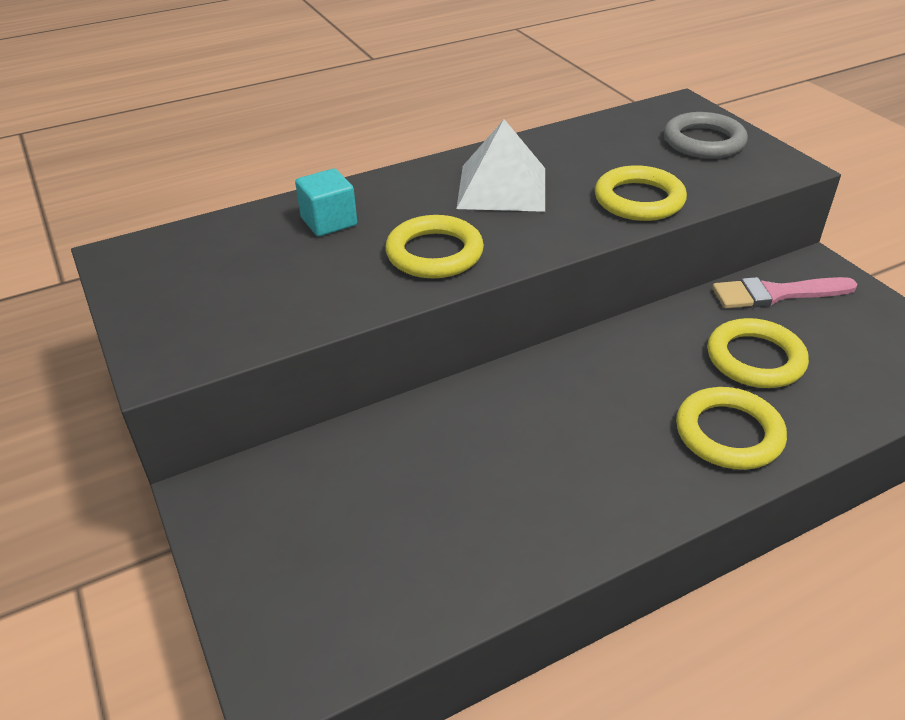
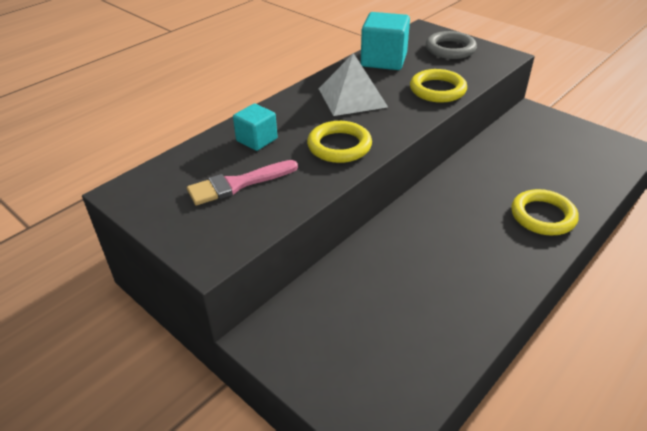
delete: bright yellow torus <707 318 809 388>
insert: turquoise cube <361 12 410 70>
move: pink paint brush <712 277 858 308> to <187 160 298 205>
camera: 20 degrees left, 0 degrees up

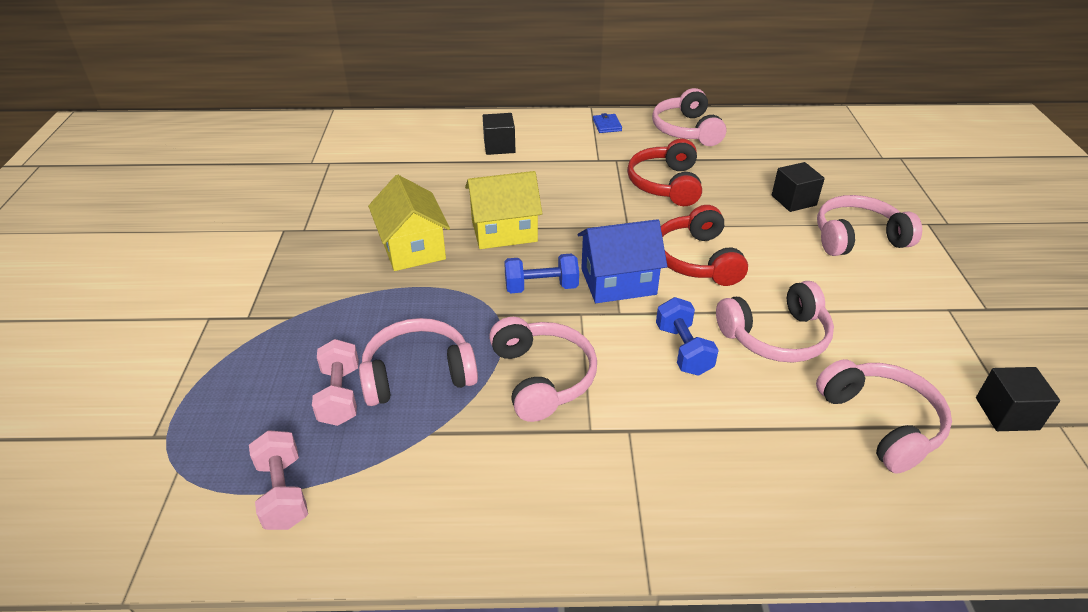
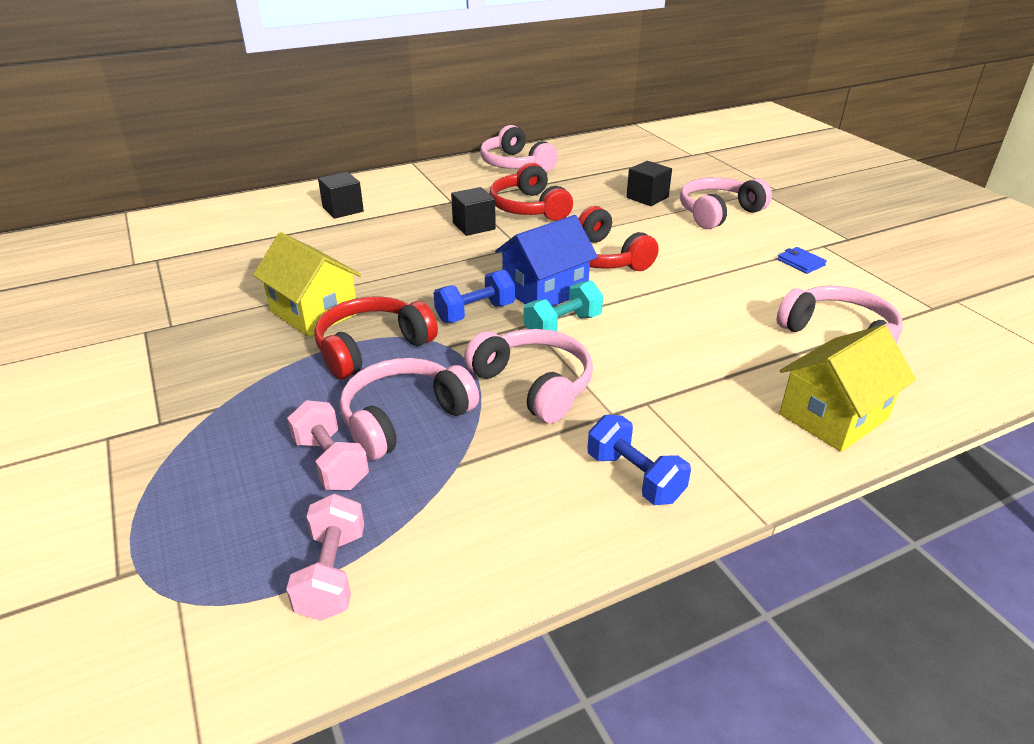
delete: pink headset <716 281 834 362>
insert: scarlet headset <314 296 438 379>; turquoise dumbbell <523 281 603 332>
move: bright yellow toy house <465 171 543 249> to <779 325 916 452>; cobalt card wallet <593 113 622 133> to <777 247 827 274>; cobalt dumbbell <656 297 719 376> to <587 415 691 505>; ebony cube <976 367 1060 431> to <451 187 496 236>
rotate: pink dumbbell <249 430 308 530> = <286 494 364 621> 45 degrees clockwise
camera: 25 degrees left, 5 degrees down

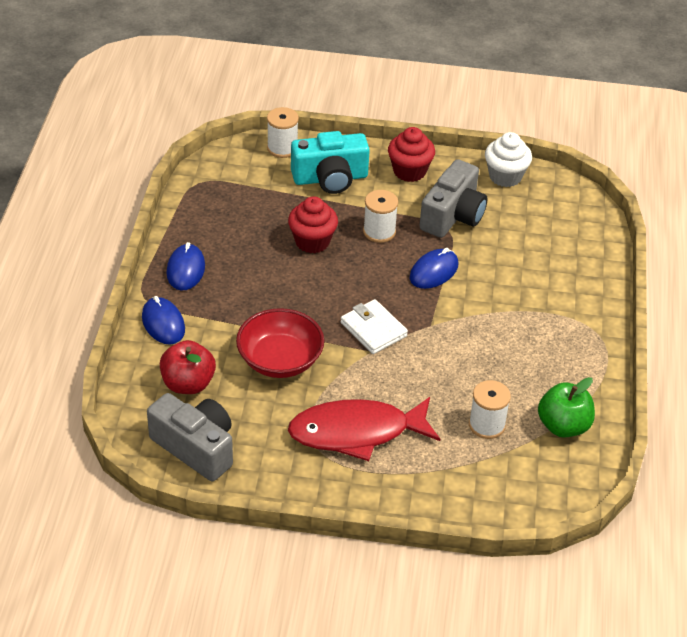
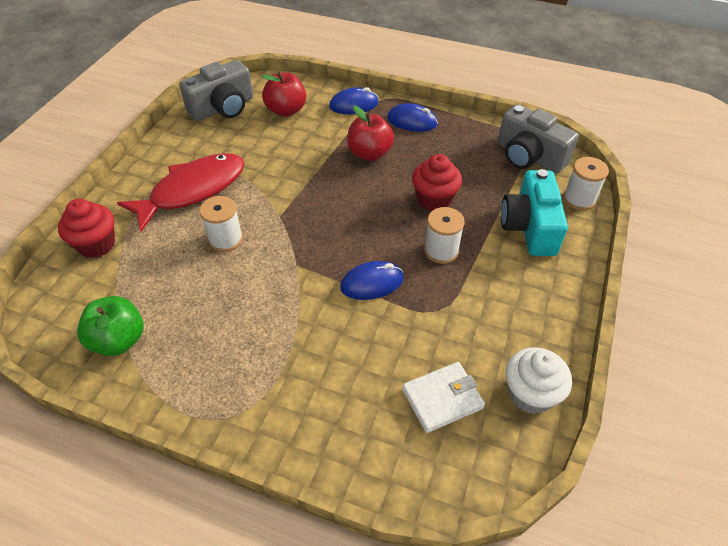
delete: scarlet bowl <236 308 324 378>
insert: scarlet apple <347 106 394 161>
move: white card wallet <341 299 408 354> to <402 362 485 433>; scarlet cupcake <388 127 435 182> to <58 199 115 258>; ash-grey photo camera <420 159 487 238> to <498 104 579 174>; white spool <469 380 511 439> to <199 196 243 252>
rotate: scarlet fish <288 397 440 461> = <117 153 245 232> 45 degrees clockwise; cobalt mouse <410 248 458 289> = <340 261 404 300> 75 degrees counterclockwise
camera: 105 degrees right, 5 degrees up

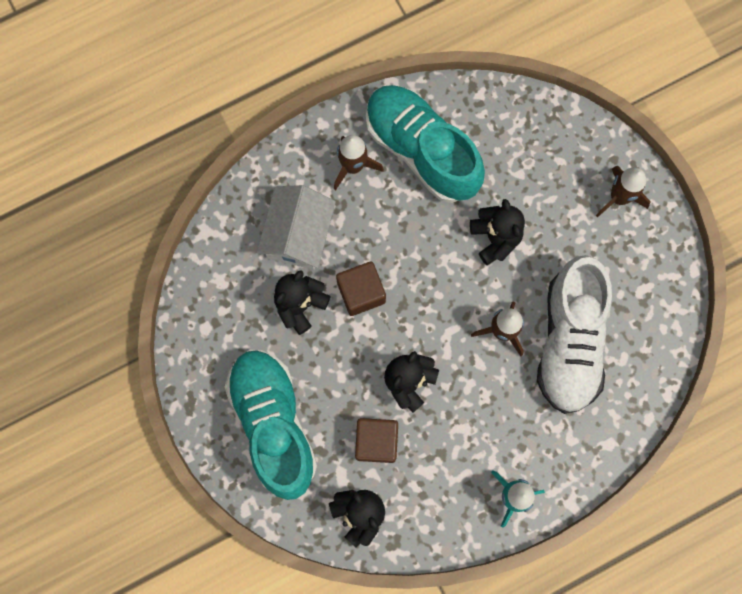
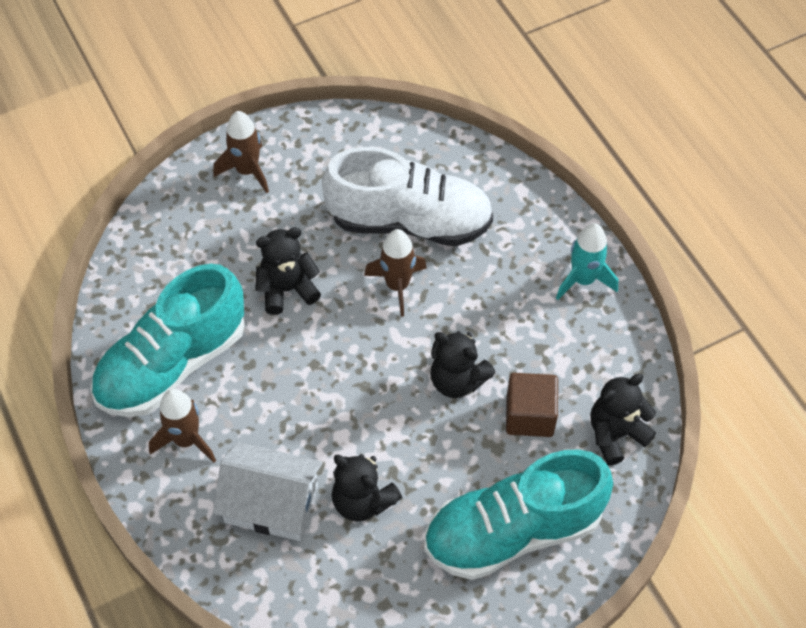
delete: dark brown cube <336 262 386 316>
camera: 90 degrees left, 20 degrees down

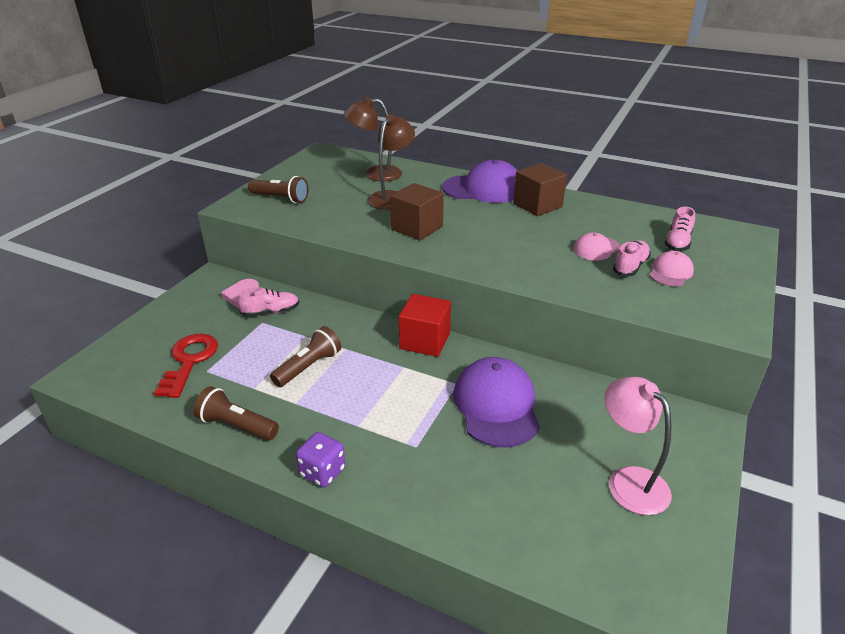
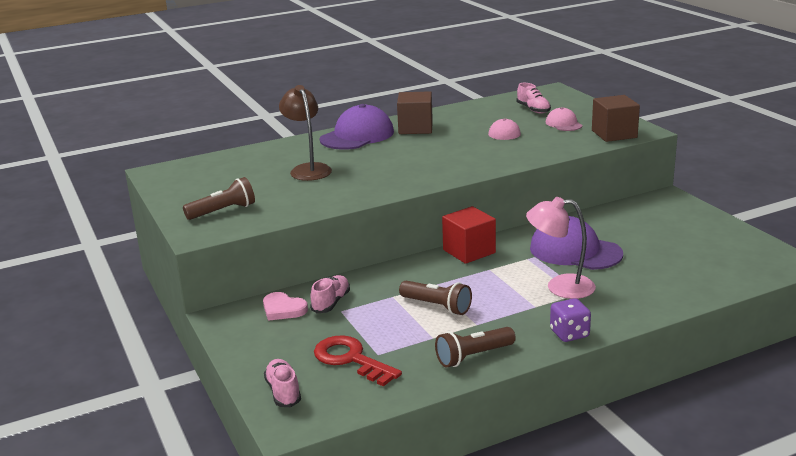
delete: dark brown reading lamp <344 97 402 181>
move: dark brown cube <390 183 444 240> to <592 95 640 142>; pink reading lamp <605 377 672 515> to <526 197 596 299>; pink lace-up shoe <613 240 651 276> to <264 359 301 407>
rotate: dark brown torch <270 326 341 387> = <399 281 472 315> 135 degrees clockwise
camera: 50 degrees left, 10 degrees down

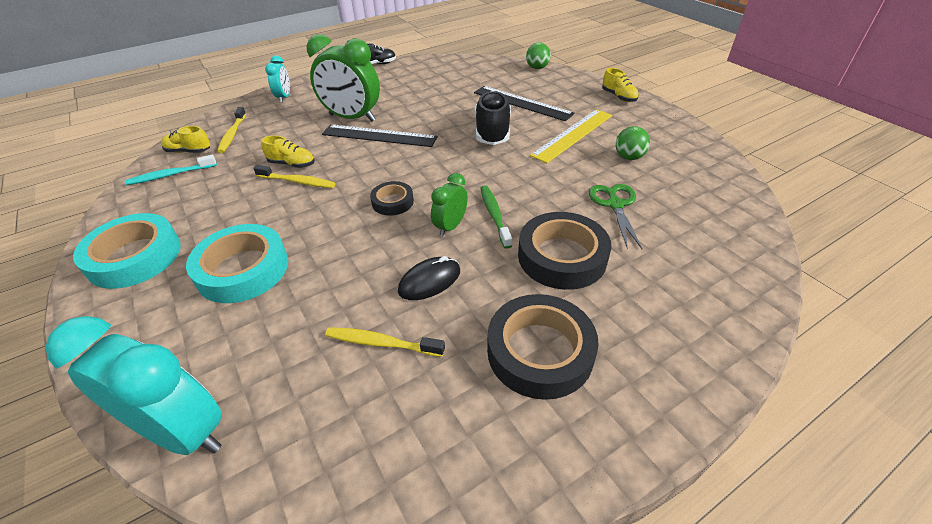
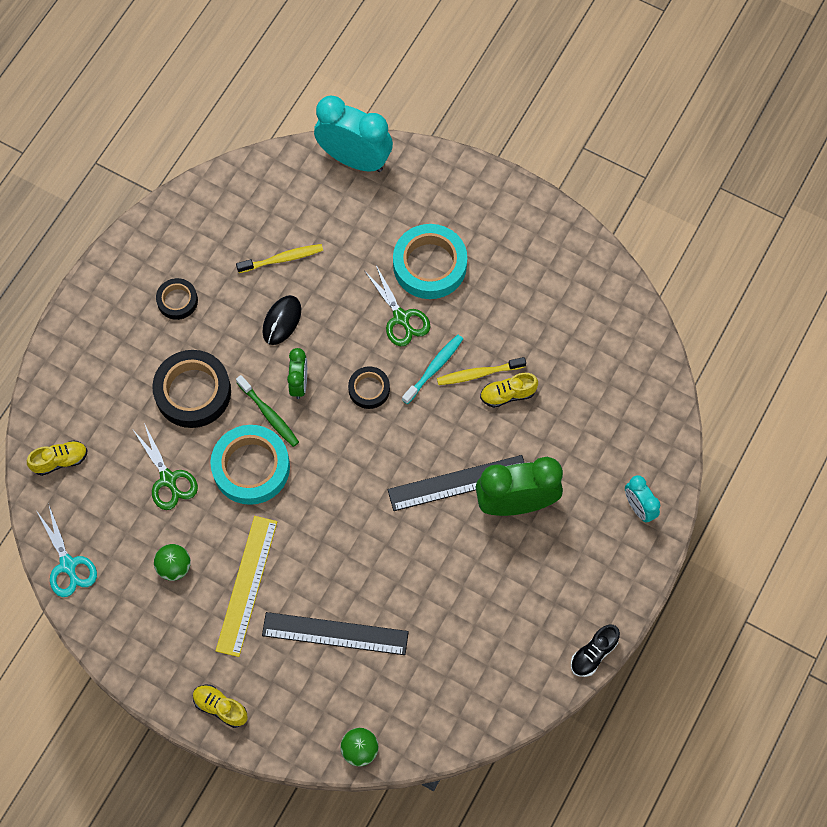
delete: bright yellow tooth brush <217 107 246 153>; ebony lace-up shoe <475 90 511 145>
insert: turquoise pair of scissors <36 506 97 597>; emerald pair of scissors <364 265 430 346>
move: turquoise tape <73 213 181 289> to <211 425 290 505>; turquoise tooth brush <125 155 217 185> to <402 335 463 404>; bright yellow lace-up shoe <161 126 210 153> to <27 440 88 476>
rotate: turquoise bedside clock <45 316 222 455> = <314 95 393 172> 150 degrees counterclockwise
resize: ebony tape <487 294 599 400> = <156 278 198 320> x0.54
camera: 150 degrees right, 25 degrees up

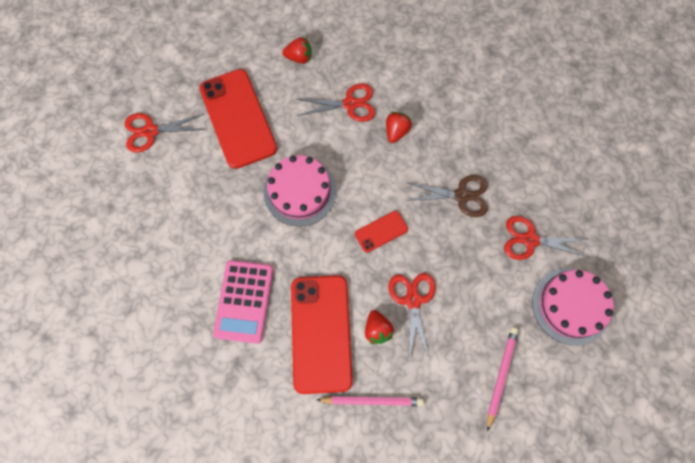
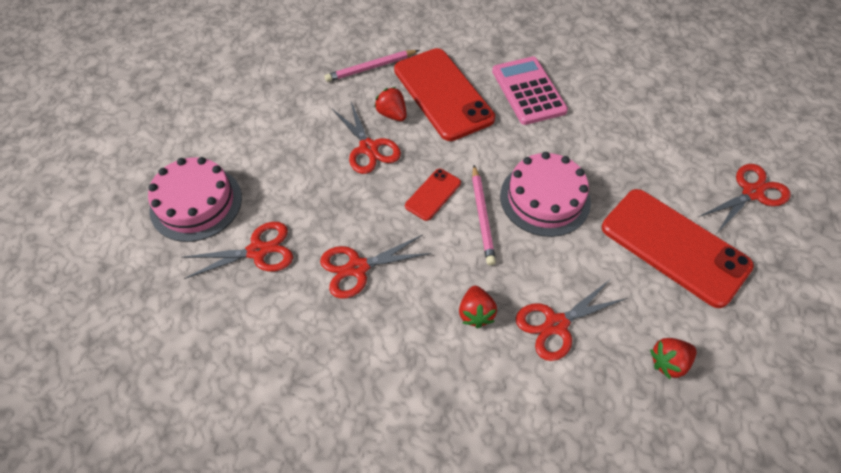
move: pink wooden pencil <487 327 519 431> to <472 165 496 265>
recolor: dark brown pair of scissors <405 175 488 217> to scarlet pair of scissors <320 235 432 299>
camera: 155 degrees right, 15 degrees down

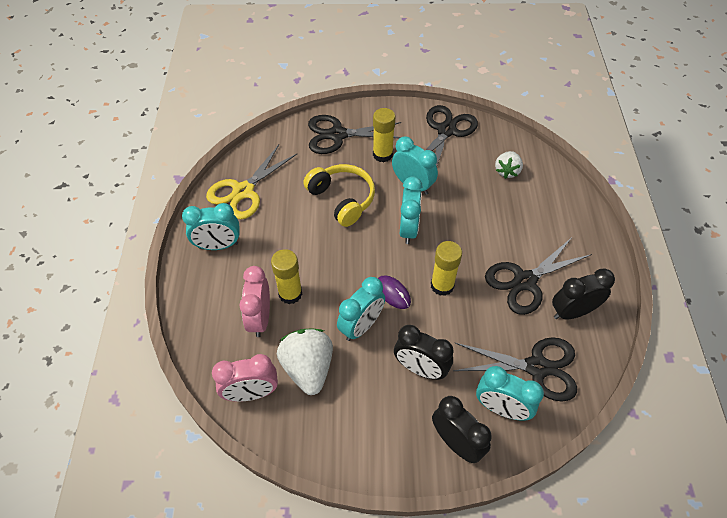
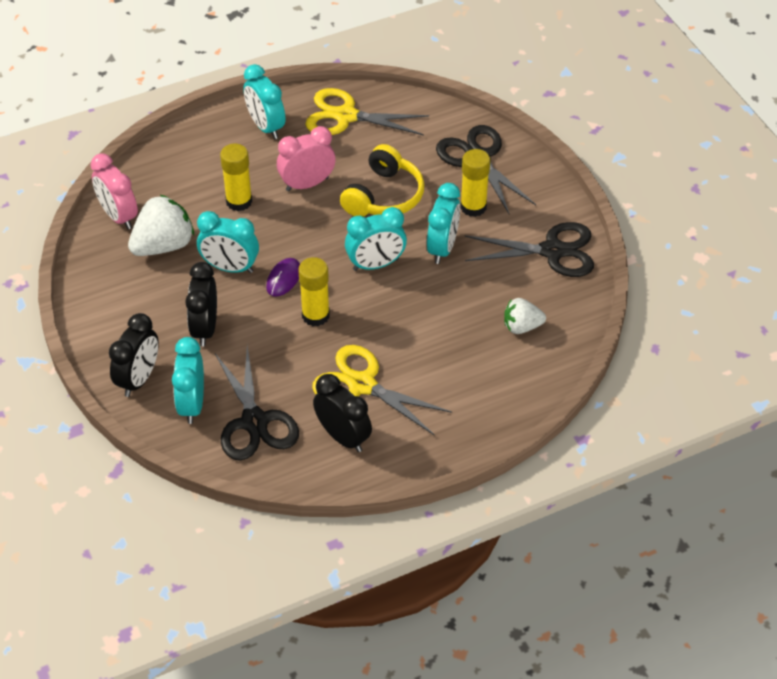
move: pink bedside clock <239 266 270 337> to <277 126 336 191>
recolor: ebony pair of scissors <485 238 592 315> to bright yellow pair of scissors <312 345 452 435>
camera: 65 degrees right, 5 degrees down

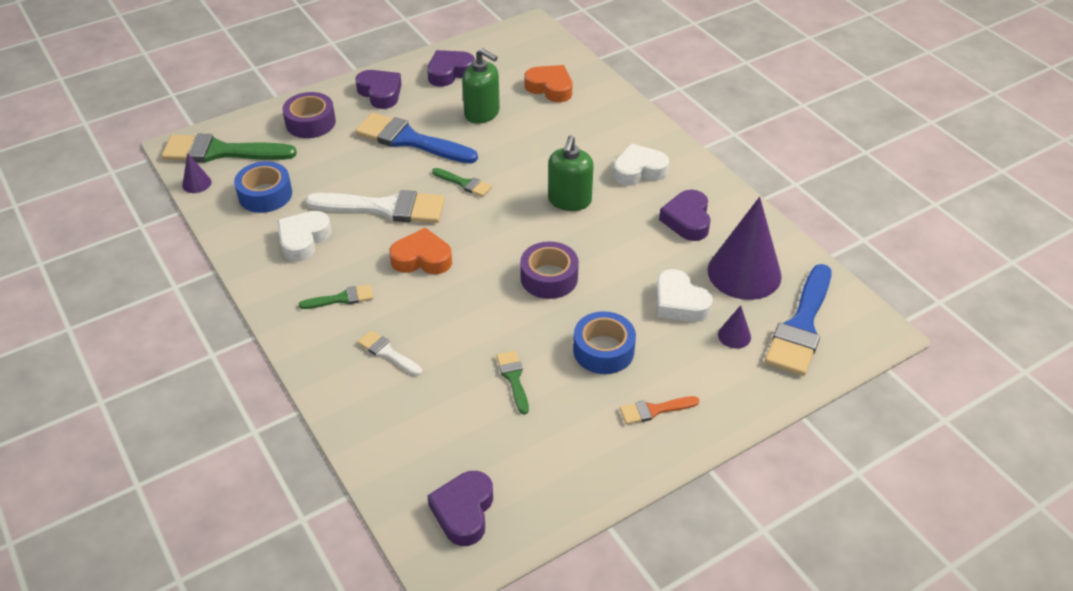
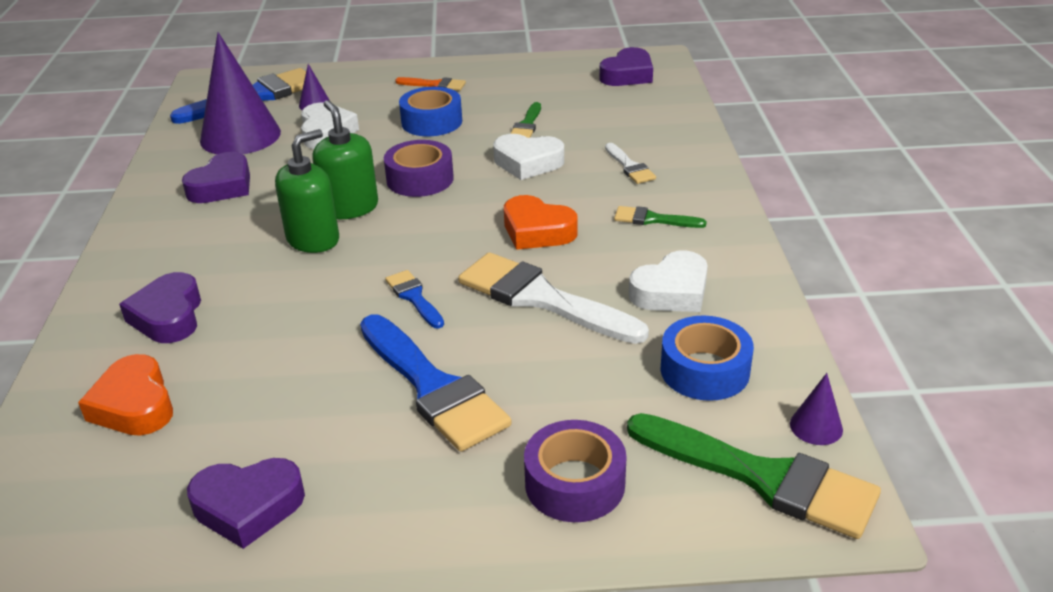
move: royal purple heart shape <355 70 402 109> to <119 272 201 343>; emerald pump bottle <462 48 500 124> to <312 100 378 219>; white heart shape <613 143 669 186> to <493 134 564 180>
recolor: emerald paint brush <432 168 492 197> to cobalt paint brush <385 270 444 329>
camera: 150 degrees left, 10 degrees down

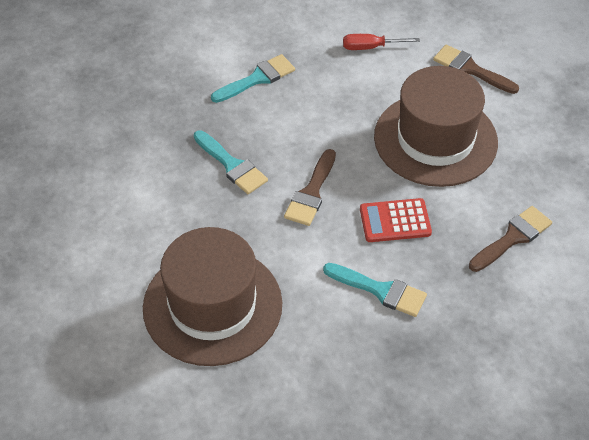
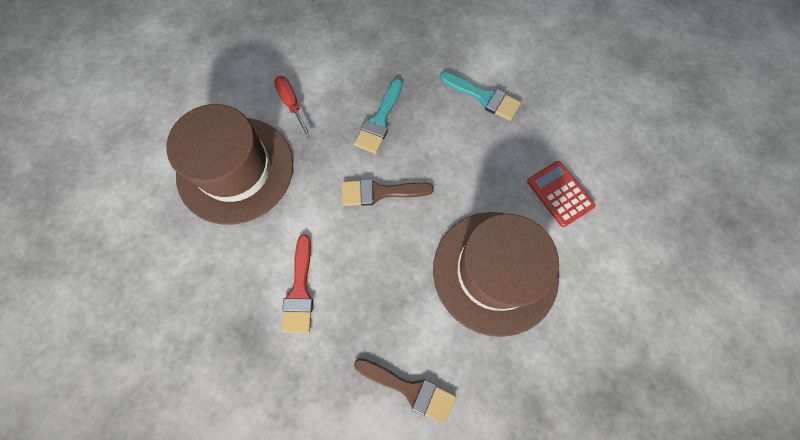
delete: dark brown paint brush <433 45 519 94>
move: scarlet flat screwdriver <343 34 420 50> to <274 76 311 138>; scarlet adding machine <360 198 432 242> to <527 161 595 227>
recolor: turquoise paint brush <323 263 427 317> to scarlet paint brush <281 235 313 333>
camera: 65 degrees right, 20 degrees up

